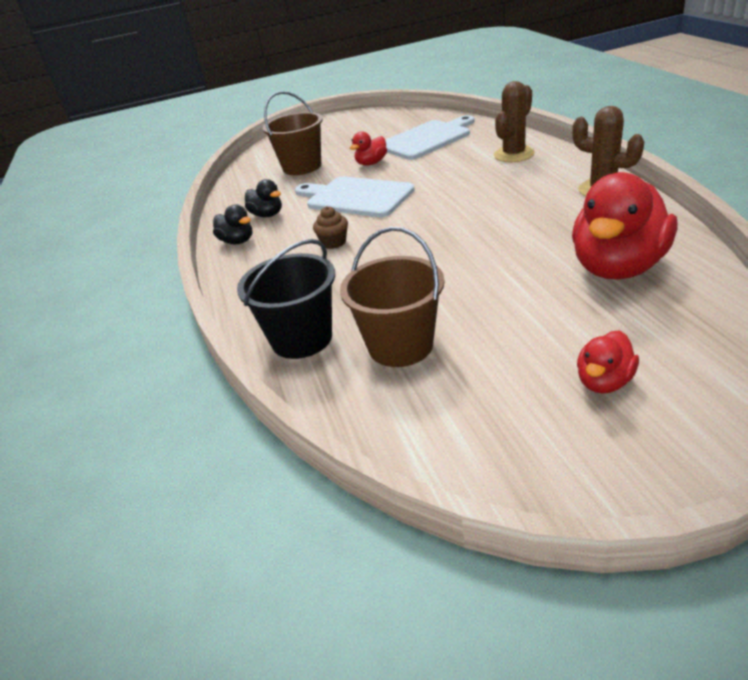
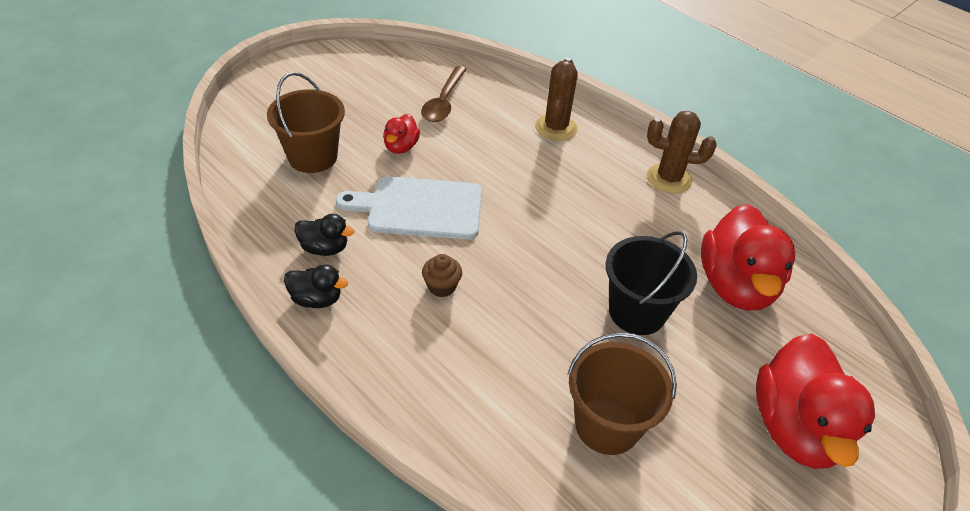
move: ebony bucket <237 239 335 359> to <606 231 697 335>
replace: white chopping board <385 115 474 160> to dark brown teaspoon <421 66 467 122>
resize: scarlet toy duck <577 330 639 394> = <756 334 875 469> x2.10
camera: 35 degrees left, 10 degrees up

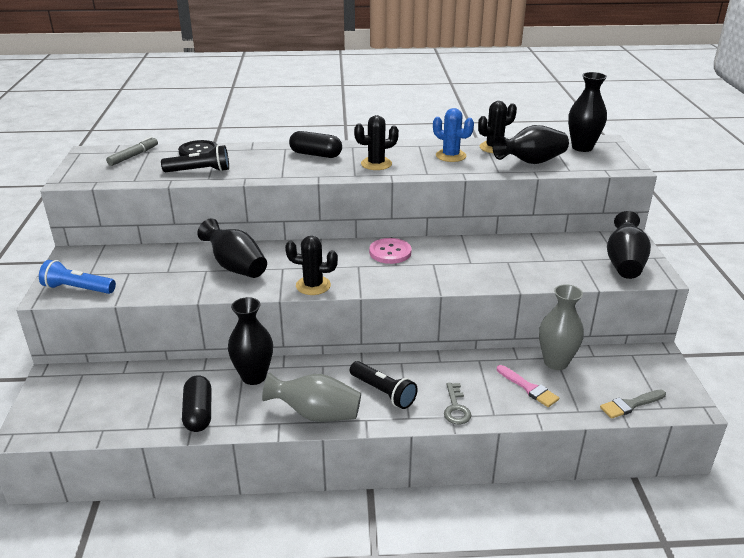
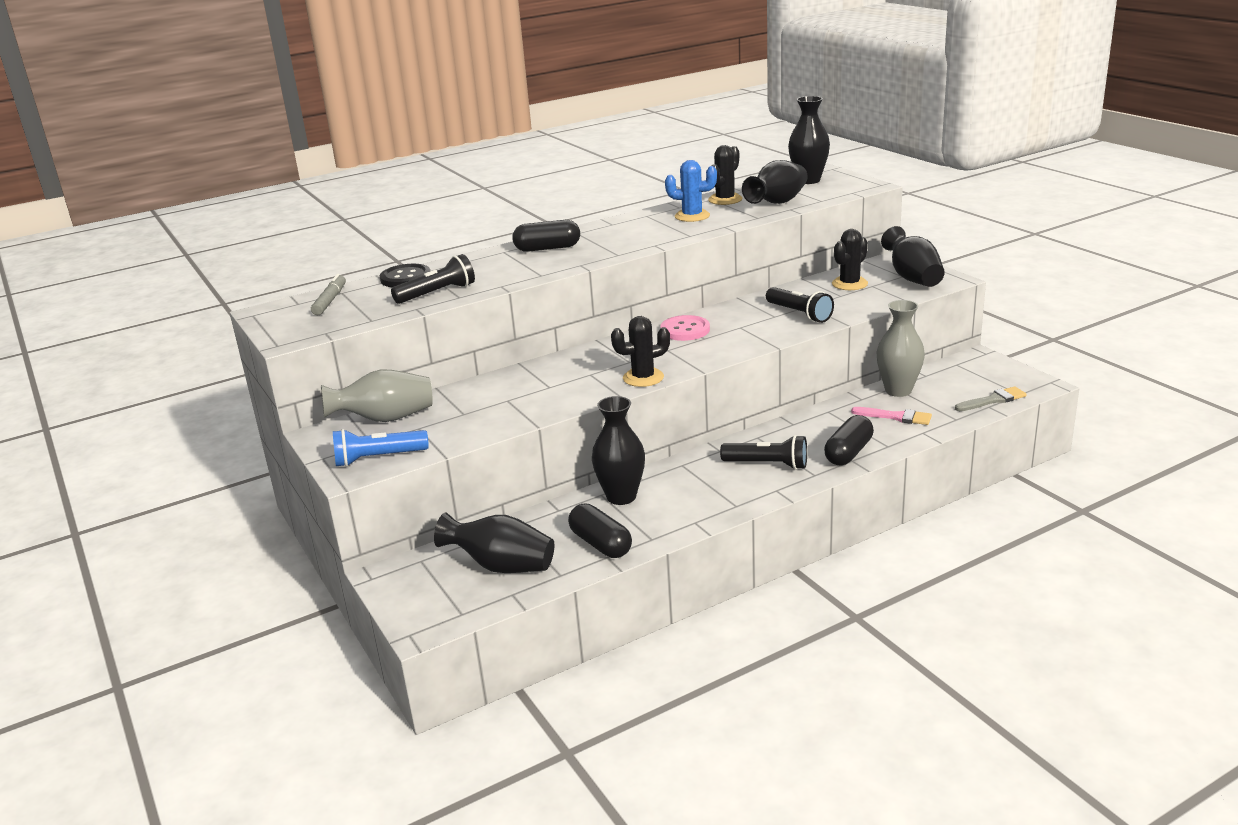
insert: ebony torch <766 287 834 323>
move: ebony tall vase <197 219 267 278> to <434 512 554 573>; ash-grey tall vase <262 373 361 422> to <321 369 433 422>; ebony prickly plant <354 115 399 170> to <832 229 868 290>
replace: ash-grey door key <444 383 471 425> to ebony pill <824 415 874 465>
rotate: ash-grey paint brush <600 390 666 419> = <955 386 1027 411> 150 degrees counterclockwise
camera: 25 degrees left, 5 degrees down

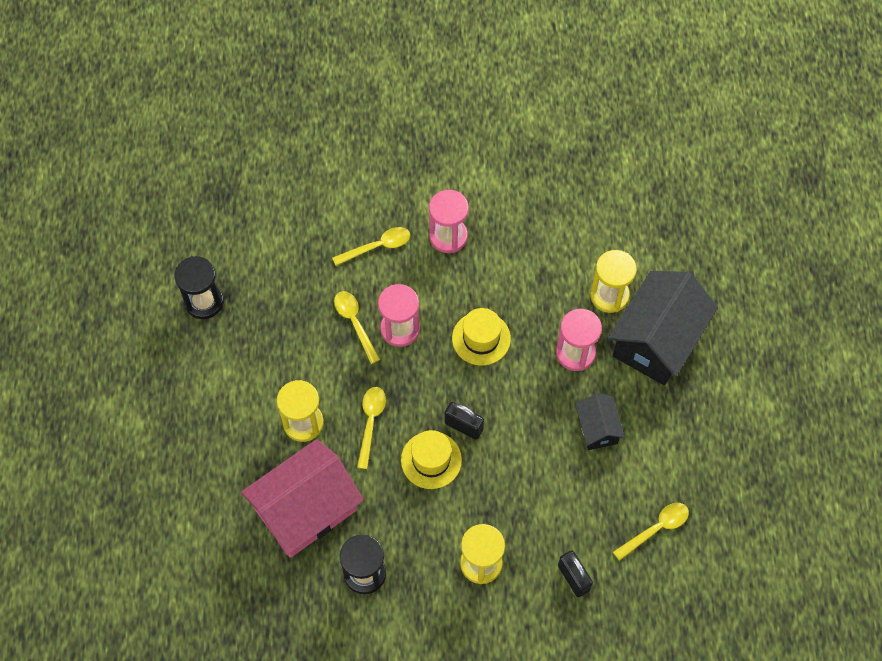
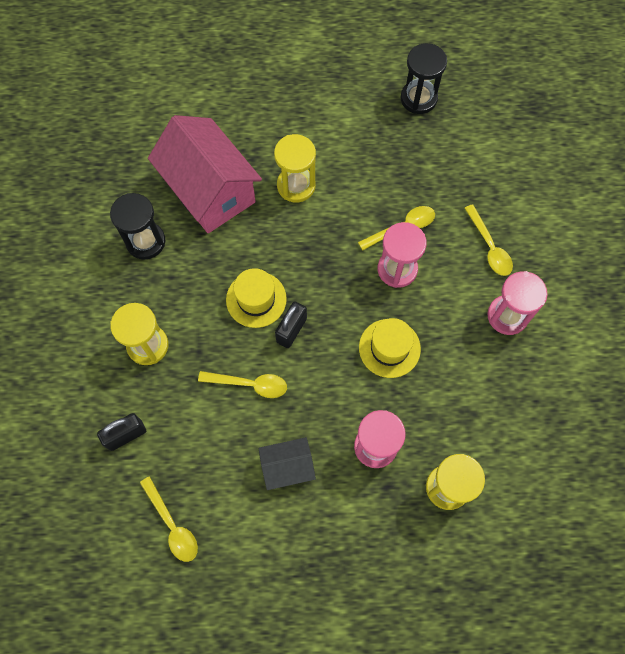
delete: ebony toy house <608 271 718 385>
move: bright yellow teaspoon <357 387 386 469> to <198 371 287 398>
camera: 90 degrees right, 5 degrees up

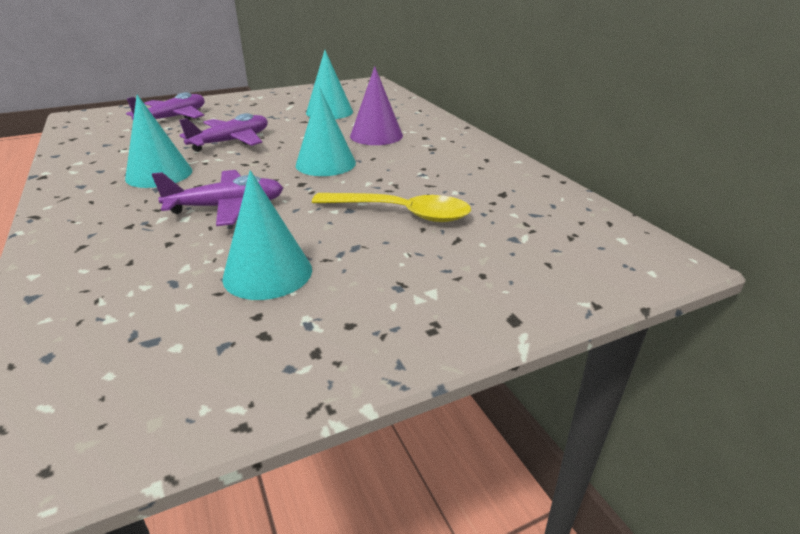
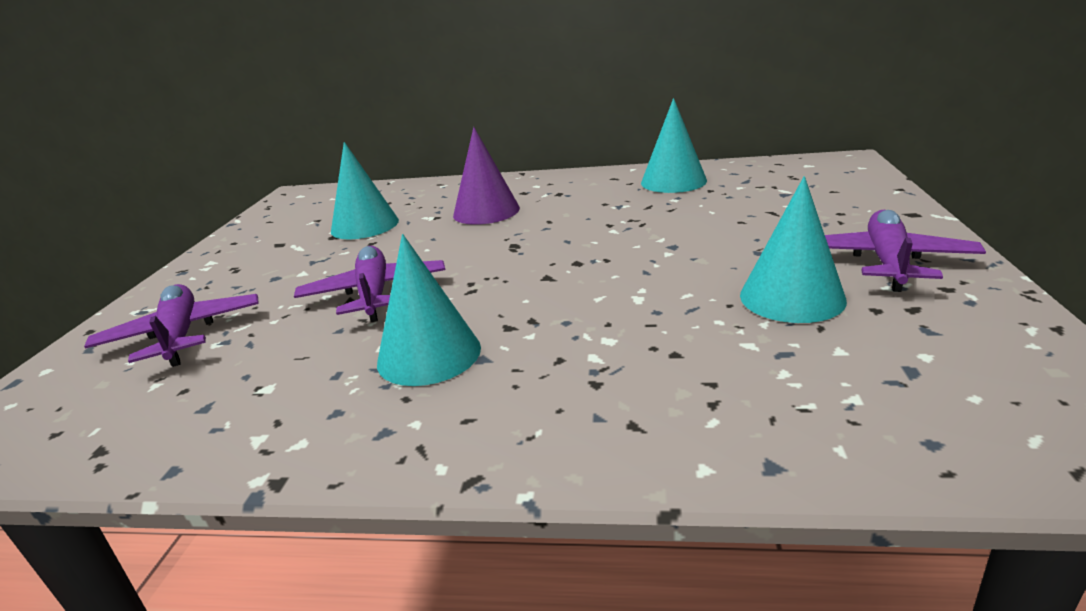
delete: bright yellow teaspoon <312 193 471 222>
move: royal purple aeroplane <152 170 283 226> to <825 210 986 292>; turquoise cone <296 87 356 176> to <641 98 707 193>
camera: 55 degrees left, 5 degrees down

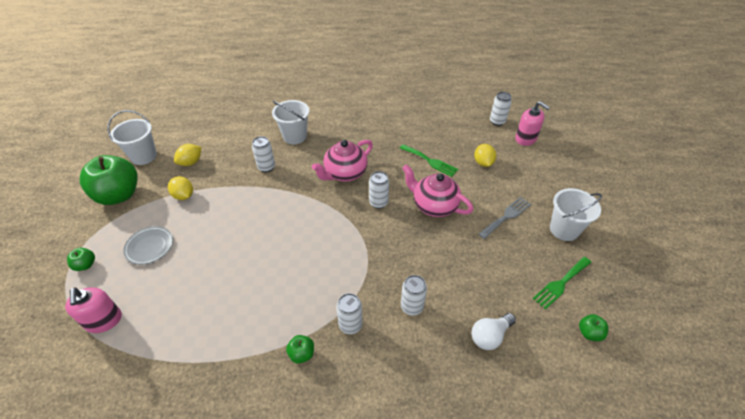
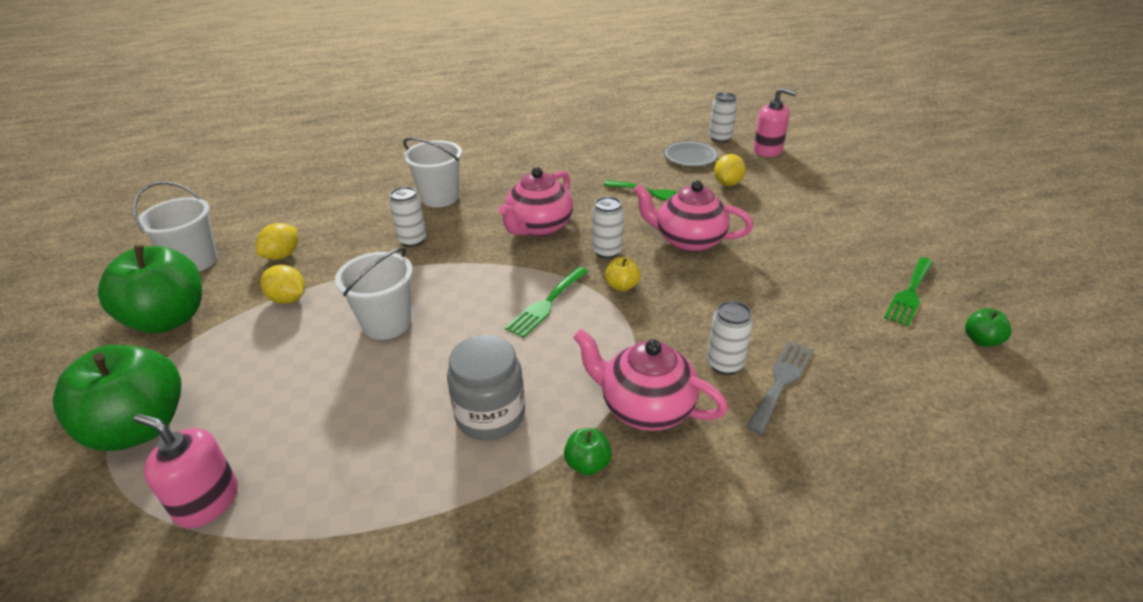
delete: white light bulb <471 313 516 350>
insert: ash-grey jar <447 335 525 440>; emerald fork <505 267 589 338>; bright yellow apple <605 257 641 291>
move: ash-grey flat dish <123 226 173 265> to <663 141 718 166>; ash-grey fork <479 197 531 239> to <746 341 813 435>; white bucket <550 188 602 241> to <335 247 413 340>
replace: white can <336 293 363 334> to pink china teapot <573 329 728 431>
rotate: pink pump bottle <65 287 122 333> = <134 414 238 528> 150 degrees clockwise; bright yellow lemon <474 144 496 167> = <714 154 746 186> 45 degrees clockwise
resize: emerald apple <67 248 95 271> = <53 345 182 451> x2.38
camera: 15 degrees left, 10 degrees down

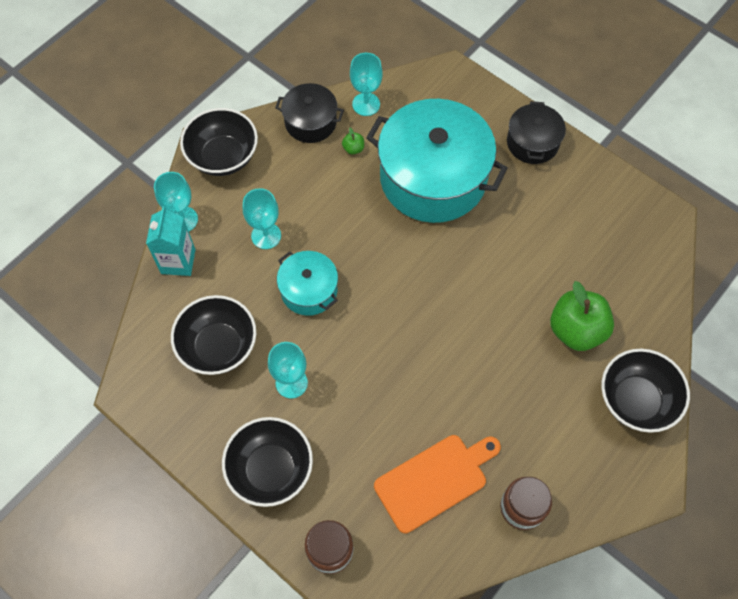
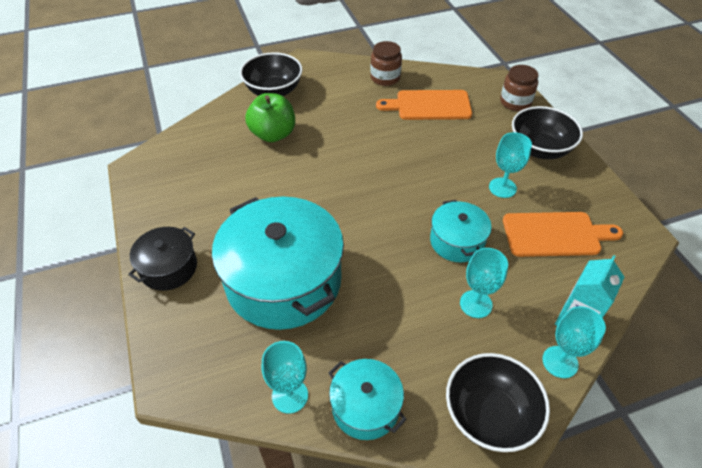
delete: emerald apple <342 128 364 154>
replace: ebony bowl <171 295 256 375> to bright orange chopping board <503 212 623 257>
recolor: ebony cooking pot <275 83 344 143> to turquoise cooking pot <329 359 407 440>
camera: 150 degrees left, 15 degrees down

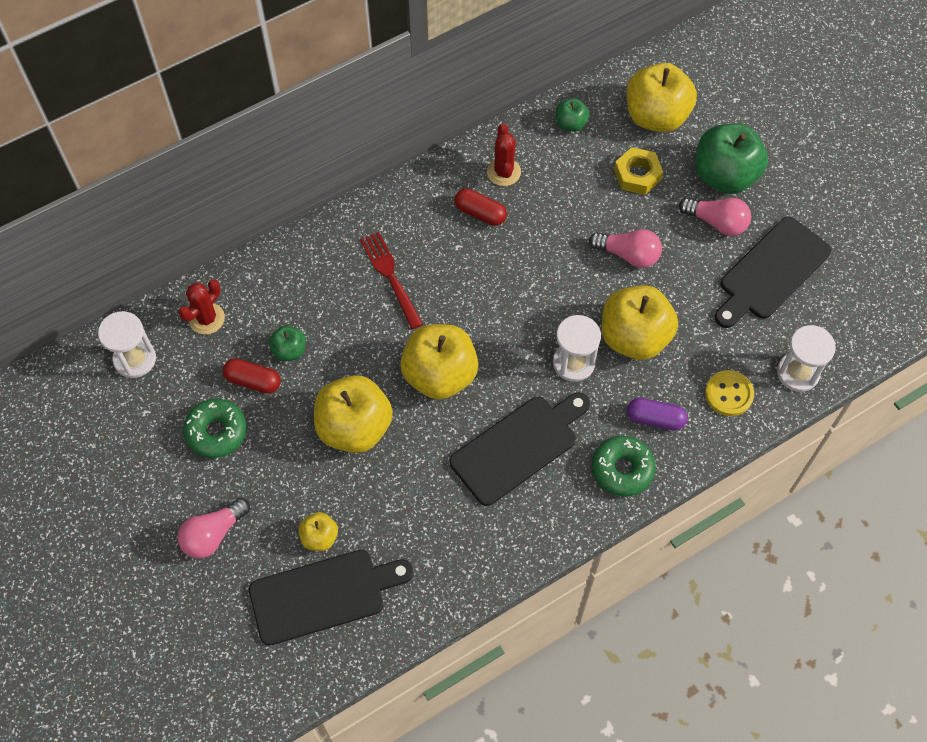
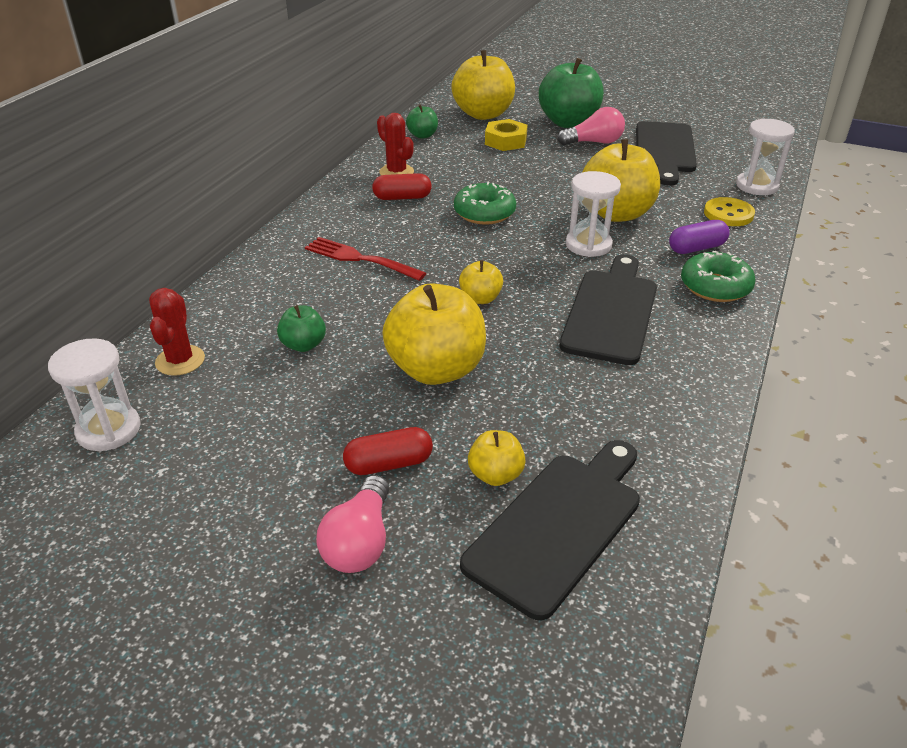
delete: pink light bulb <589 229 662 268>
move: emerald glazed donut <183 399 247 458> to <454 182 516 225>; scarlet pill <223 358 281 393> to <343 427 433 475>
resize: bright yellow apple <400 324 478 400> = <459 260 503 304> x0.49
camera: 35 degrees left, 25 degrees down

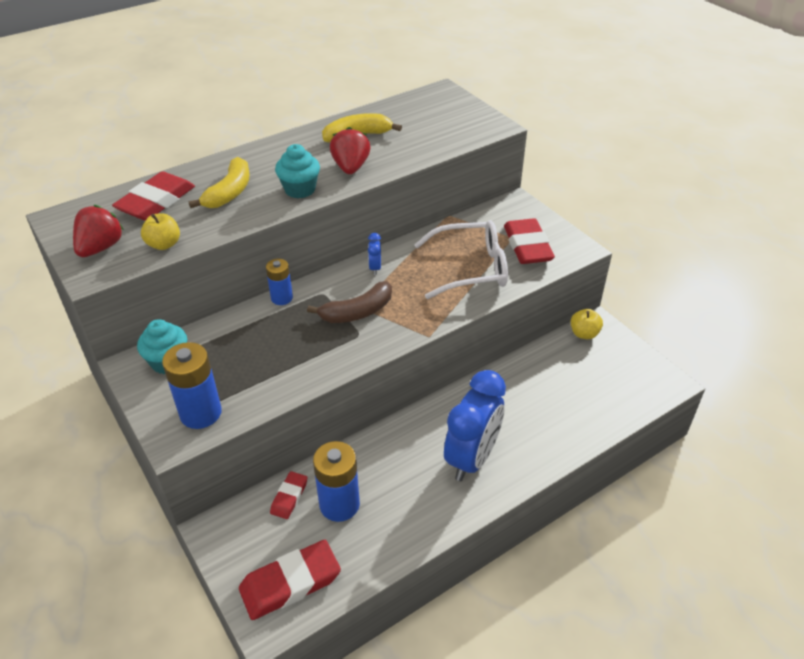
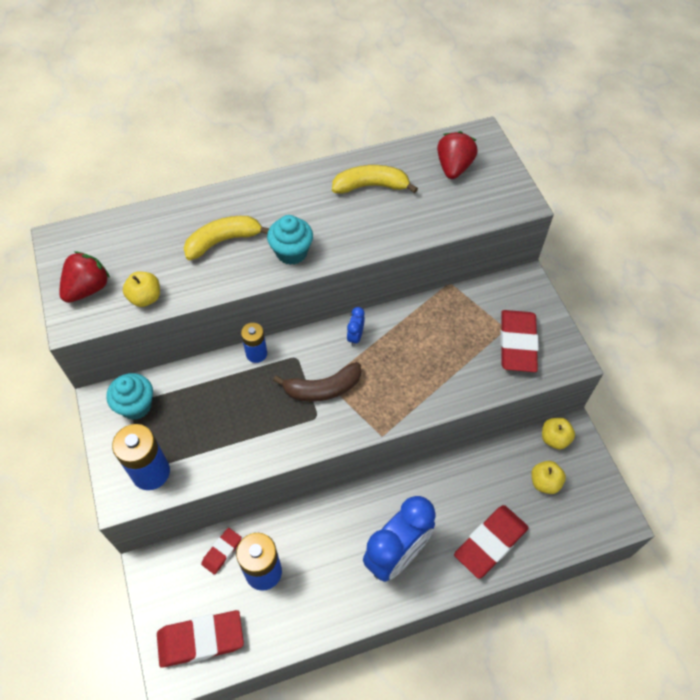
delete: white spectacles <414 220 508 299>
insert: bright yellow apple <532 461 566 494>
move: scarlet gum eraser <112 172 195 221> to <454 505 529 579>; scarlet strawberry <330 127 370 174> to <437 131 478 179>
rotate: bright yellow banana fruit <189 157 250 208> = <184 216 269 260> 150 degrees counterclockwise
camera: 15 degrees right, 15 degrees up

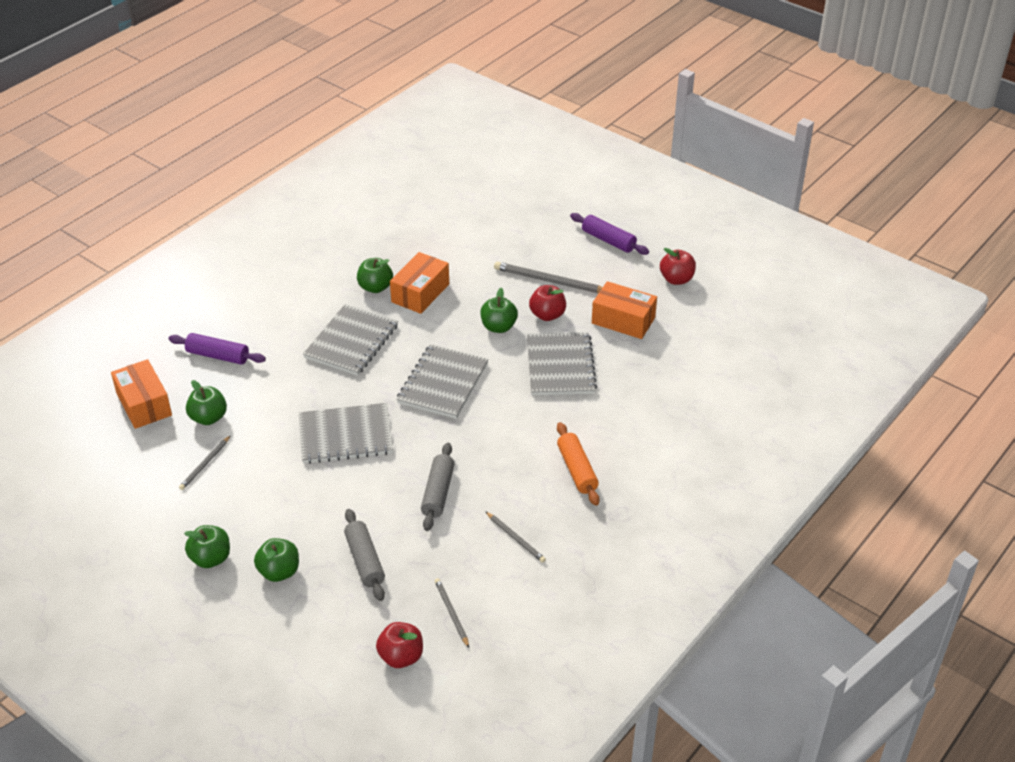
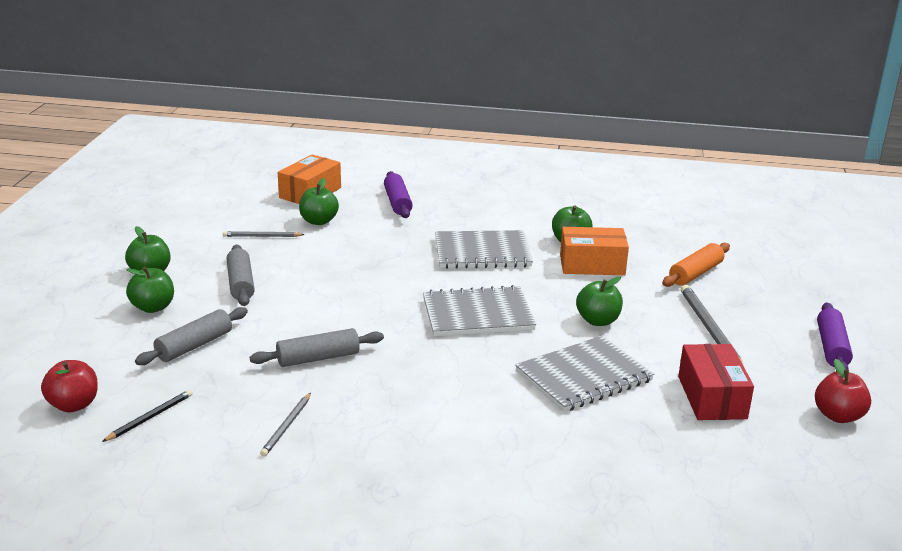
delete: ash-grey exercise book <299 403 393 464>; scarlet apple <529 285 566 321>
insert: ash-grey dough roller <226 245 255 306>
move: bright orange dough roller <557 422 600 506> to <662 243 730 287>
recolor: ash-grey wooden pencil <435 578 469 648> to ebony wooden pencil <102 390 192 442>; bright orange parcel <592 281 657 339> to scarlet parcel <678 344 754 420>
camera: 60 degrees right, 15 degrees down

